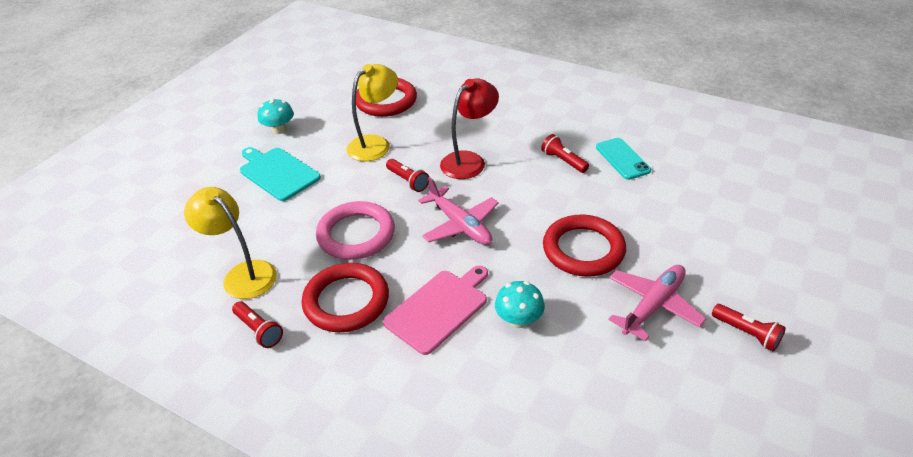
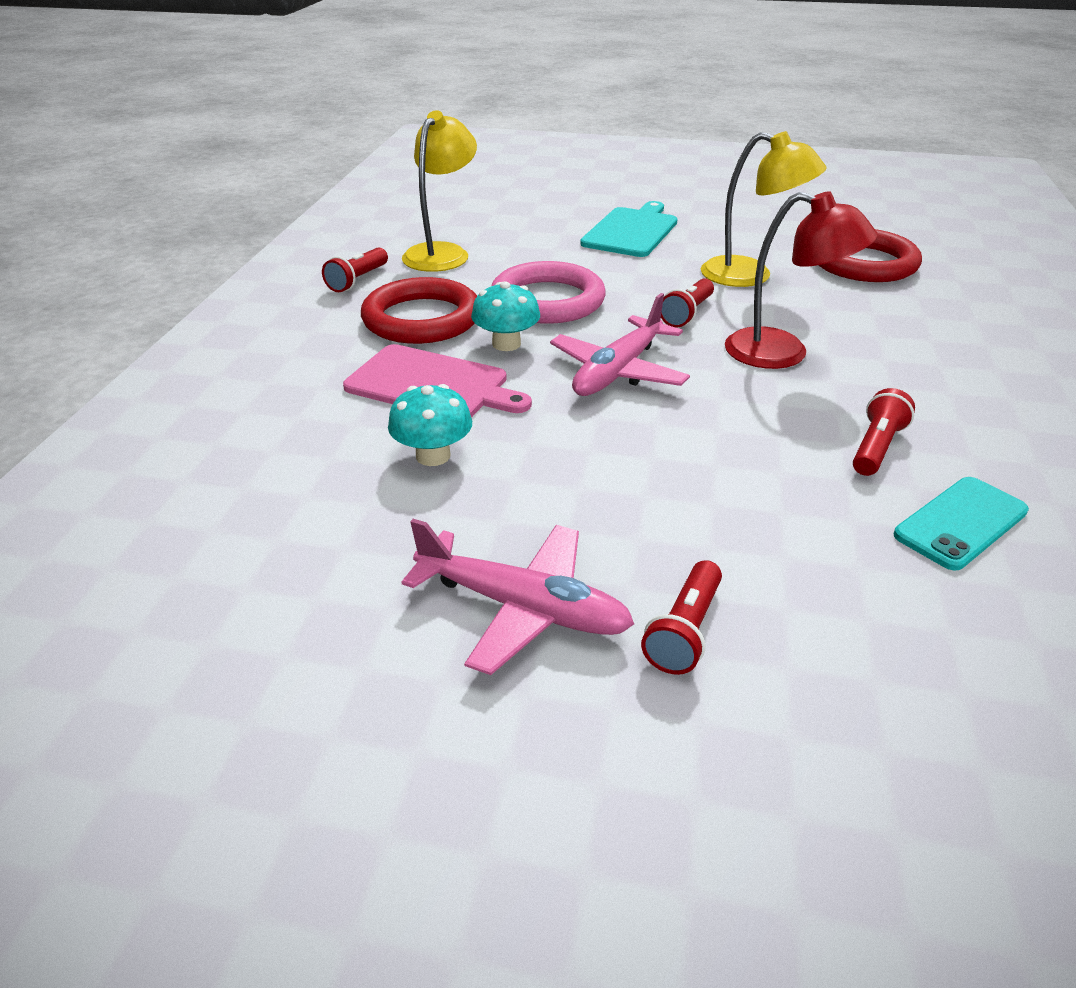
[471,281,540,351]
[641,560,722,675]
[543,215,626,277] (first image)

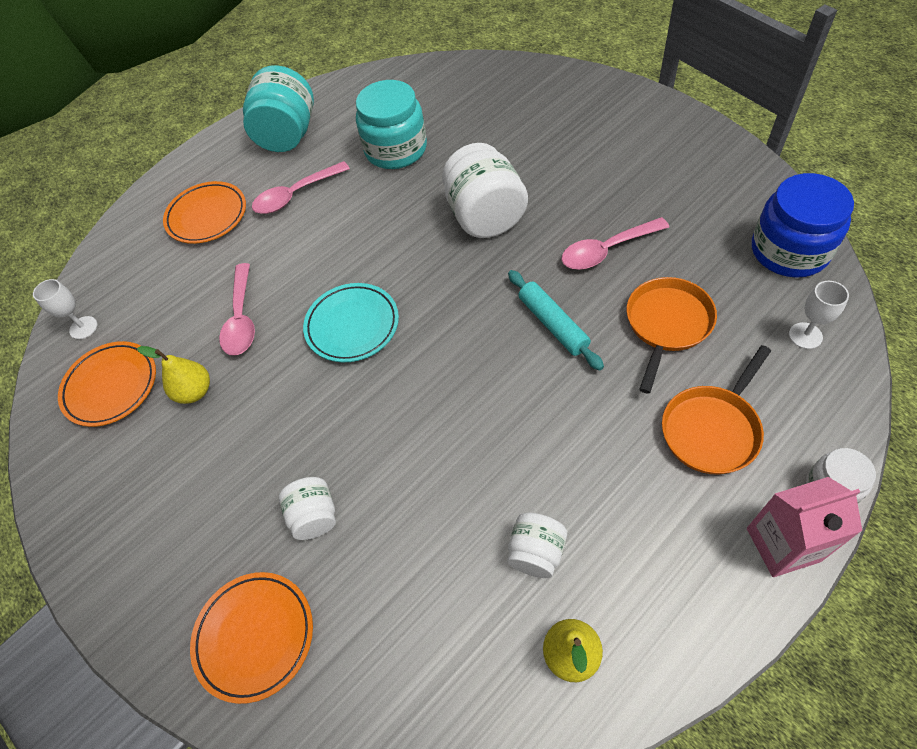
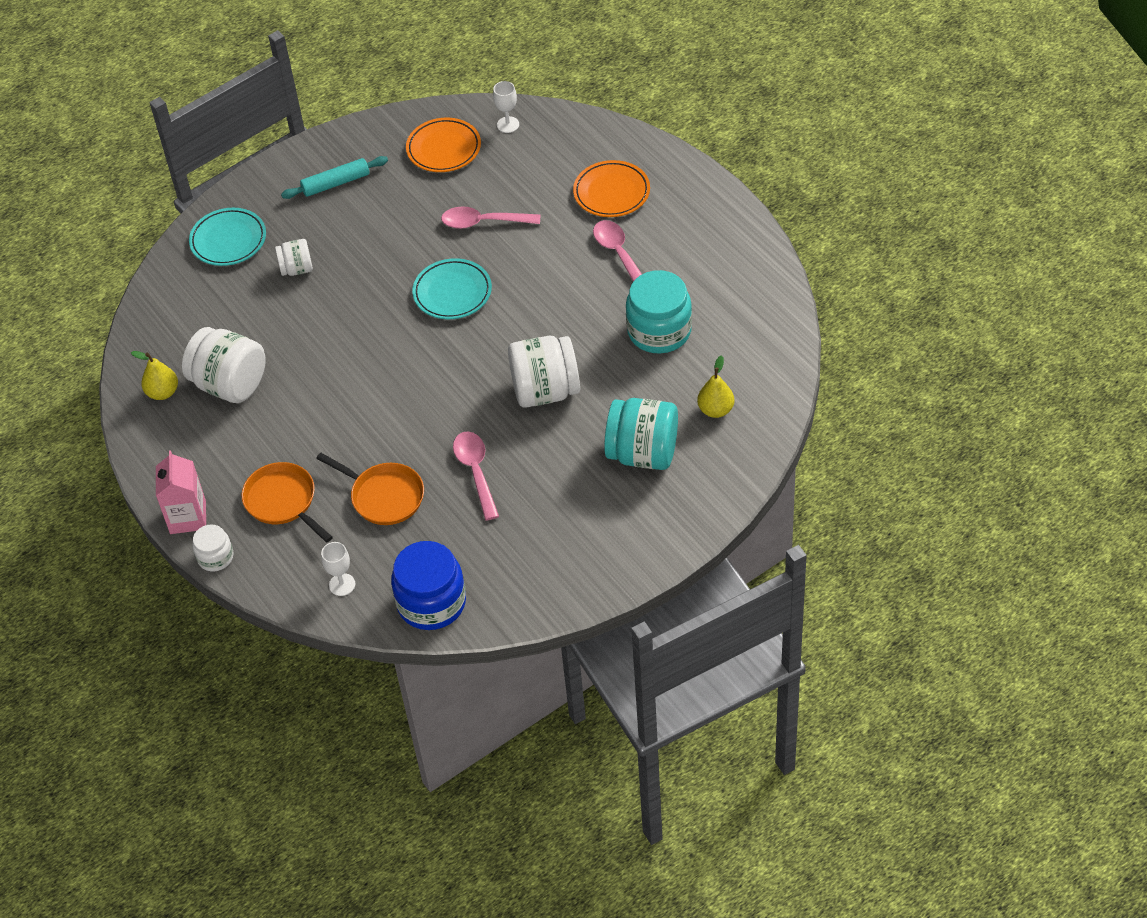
[182,327,266,403]
[189,208,266,266]
[281,156,388,199]
[604,398,678,470]
[697,355,734,418]

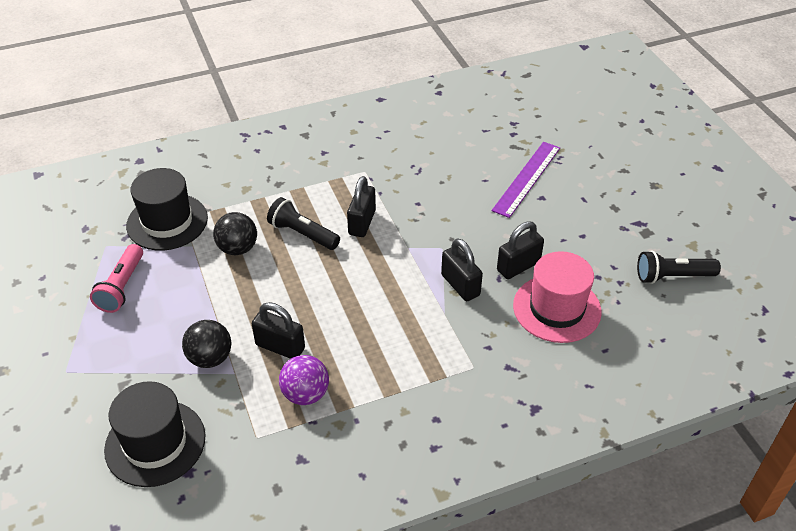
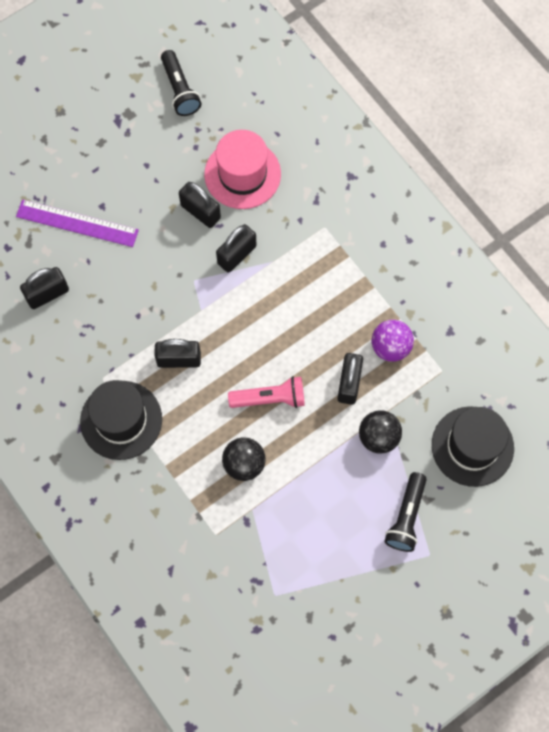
[20,267,69,309]
[80,380,162,460]
[228,376,305,408]
[384,472,427,552]

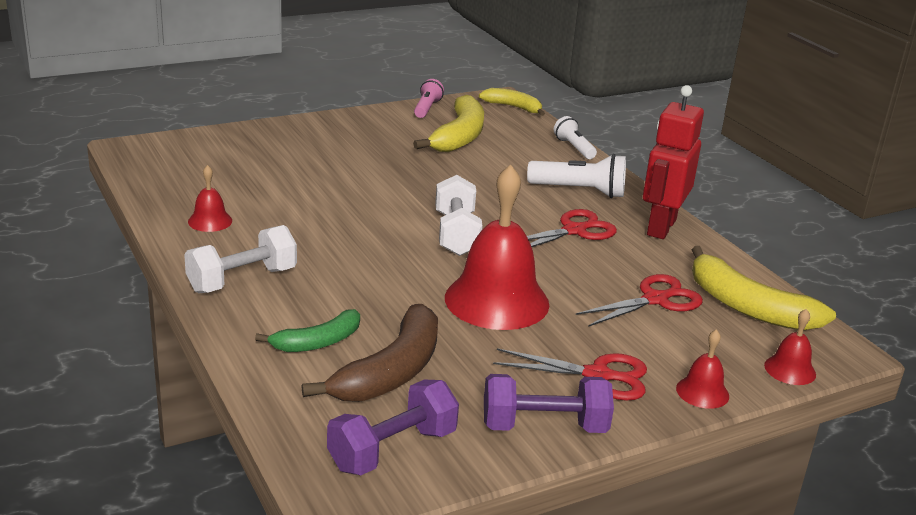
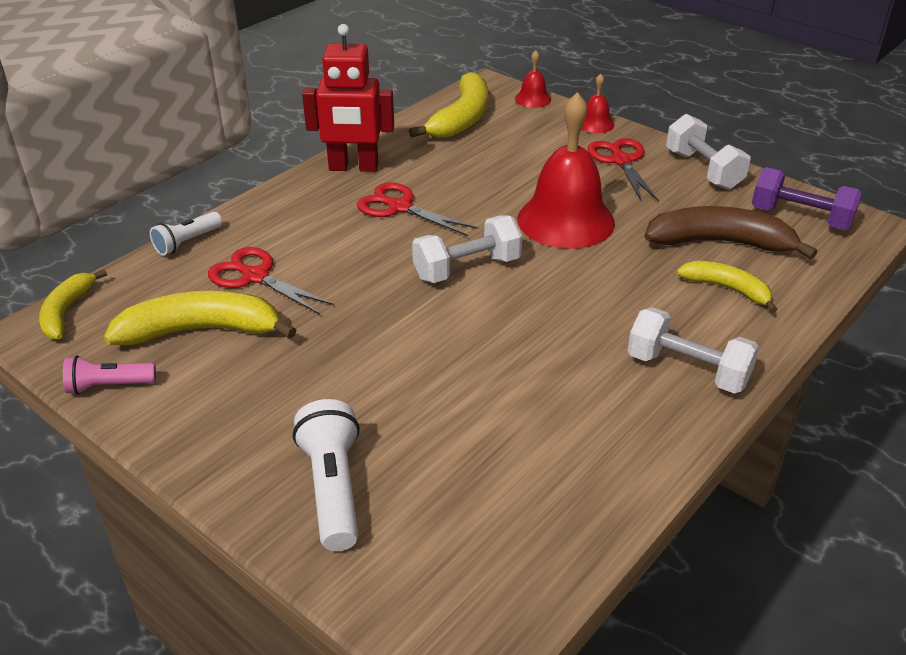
[208,247,334,314]
[293,399,360,551]
[666,114,751,190]
[677,261,778,313]
[188,165,232,232] (first image)

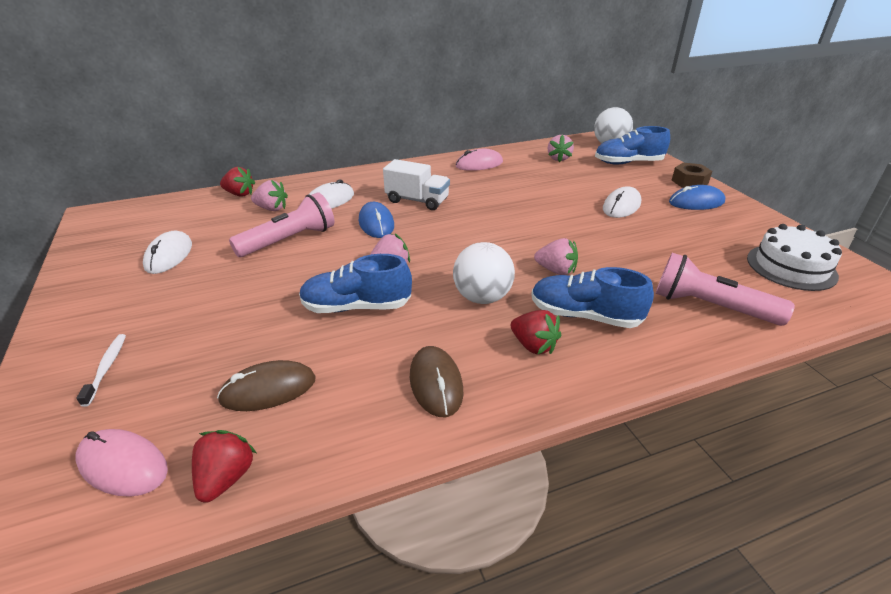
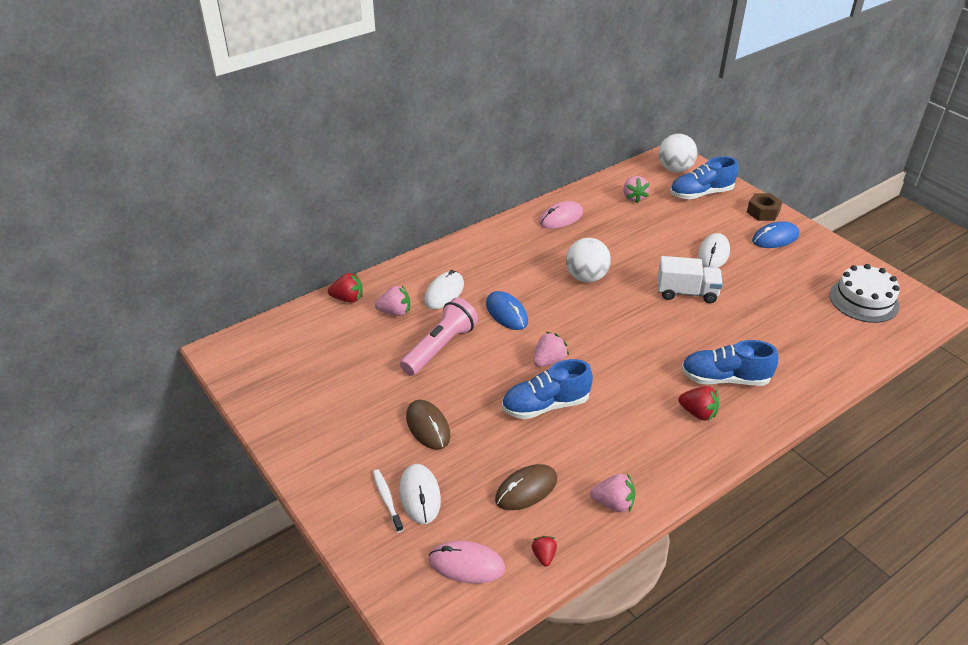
[399,464,441,524]
[406,399,451,450]
[532,536,557,566]
[566,238,611,283]
[590,473,635,512]
[658,256,723,303]
[656,253,795,326] (first image)

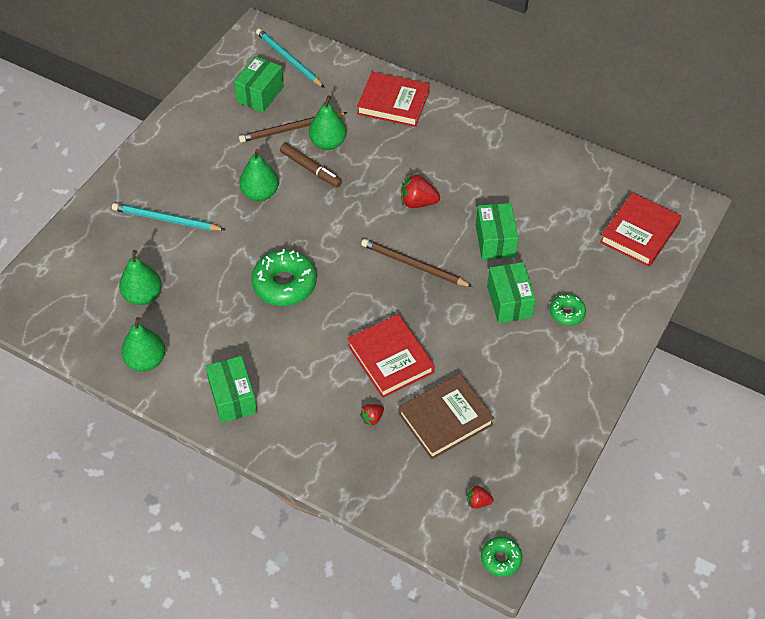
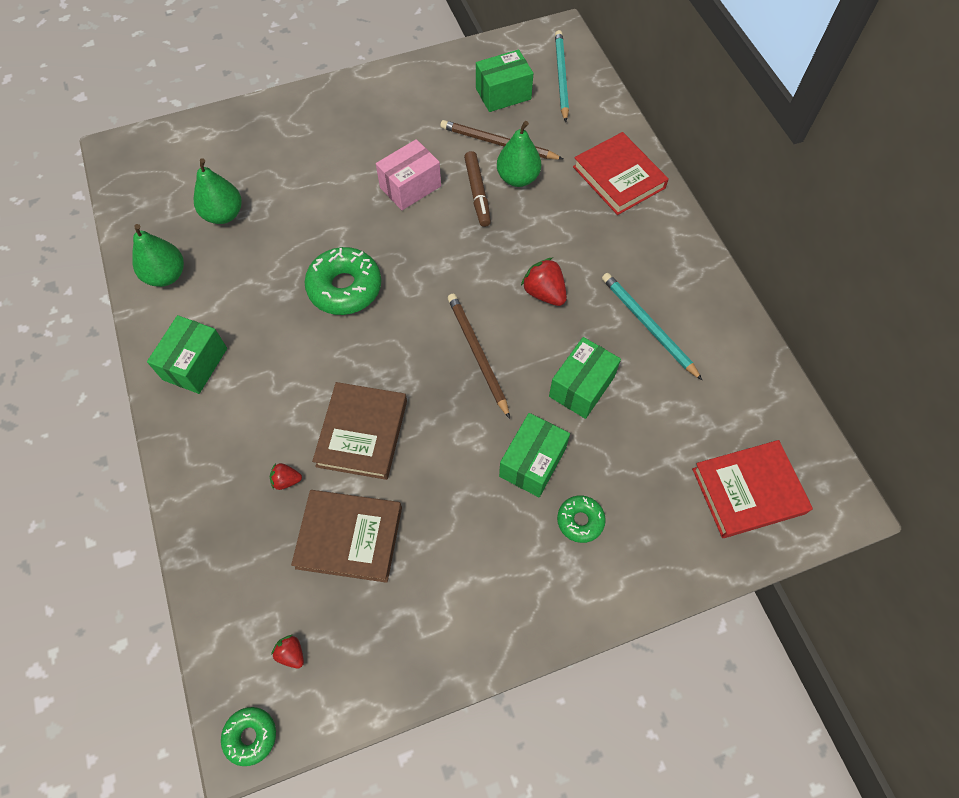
[312,382,407,480]
[376,139,441,210]
[602,273,703,381]

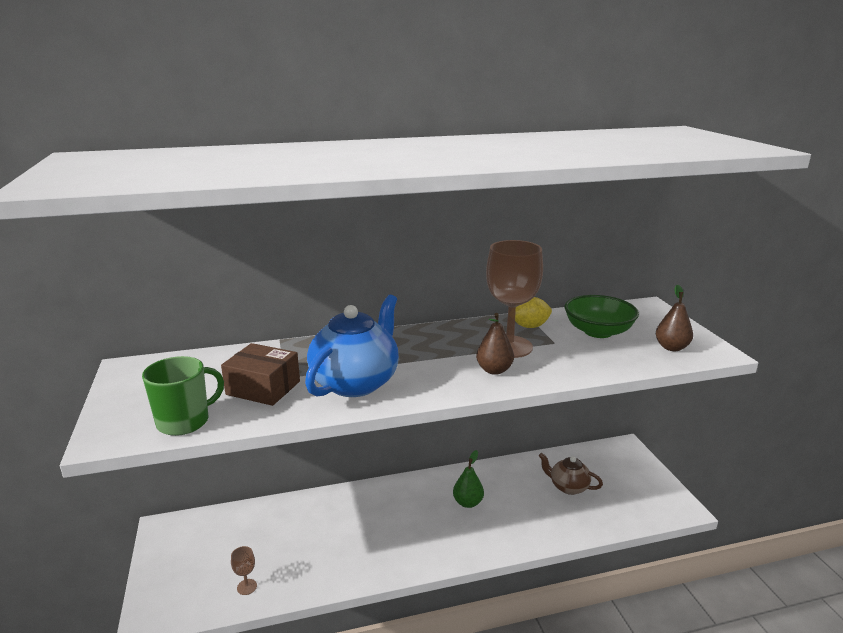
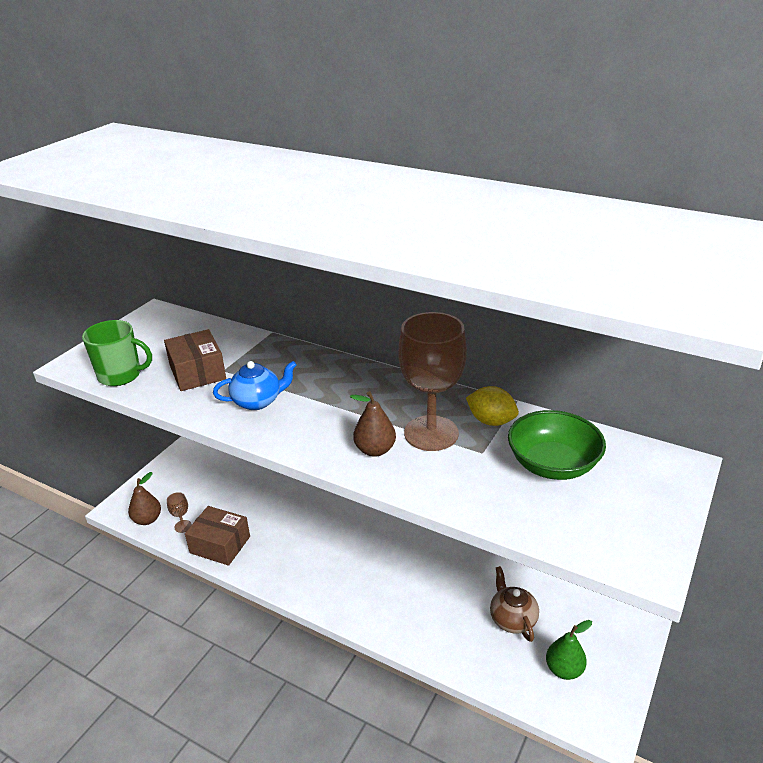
[128,472,161,525]
[185,506,250,566]
[213,361,297,410]
[546,620,592,680]

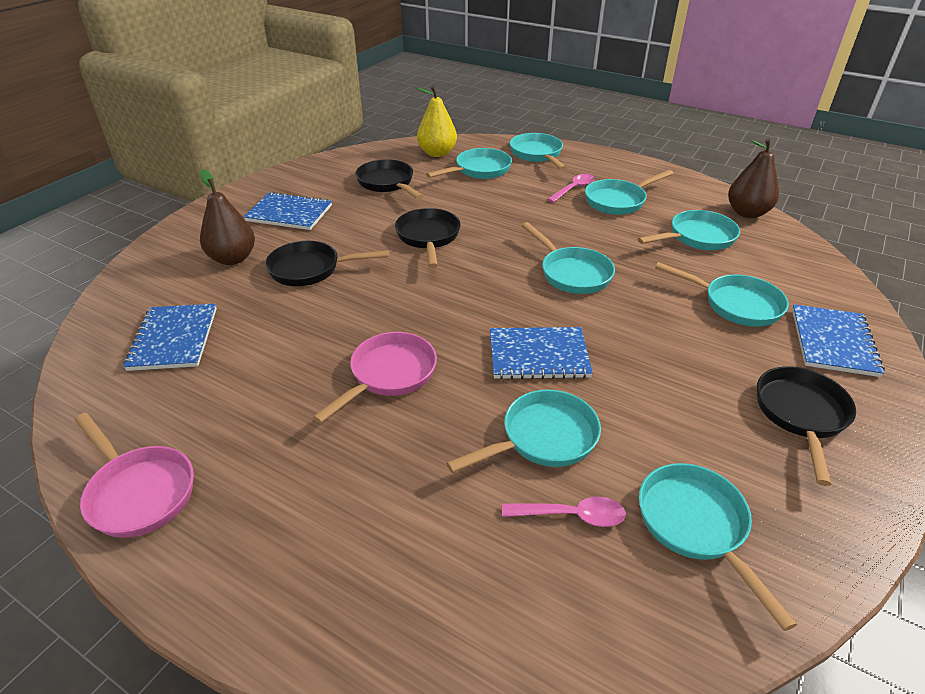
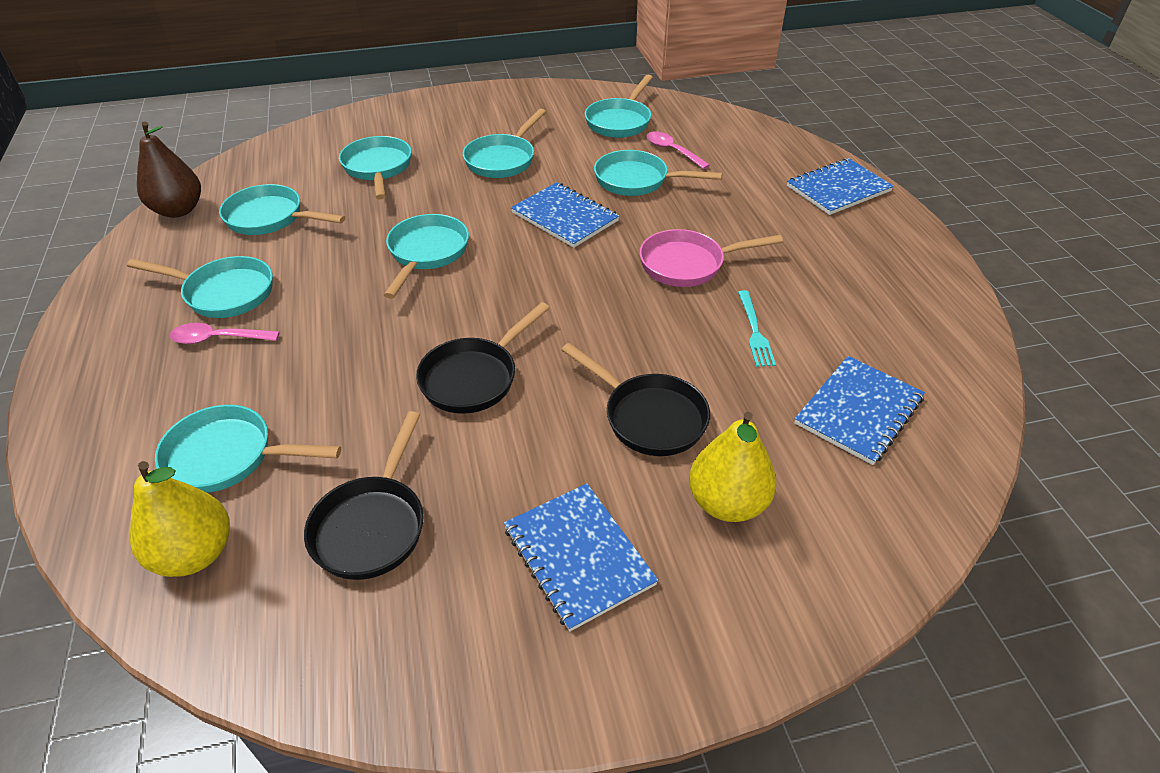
[463,109,546,178]
[689,412,776,522]
[738,290,776,367]
[787,158,894,215]
[75,413,194,538] (first image)
[757,366,856,486] (first image)

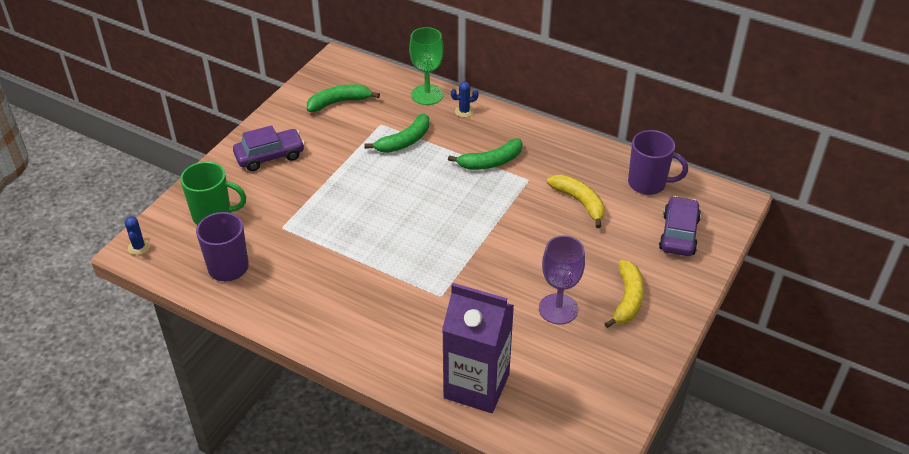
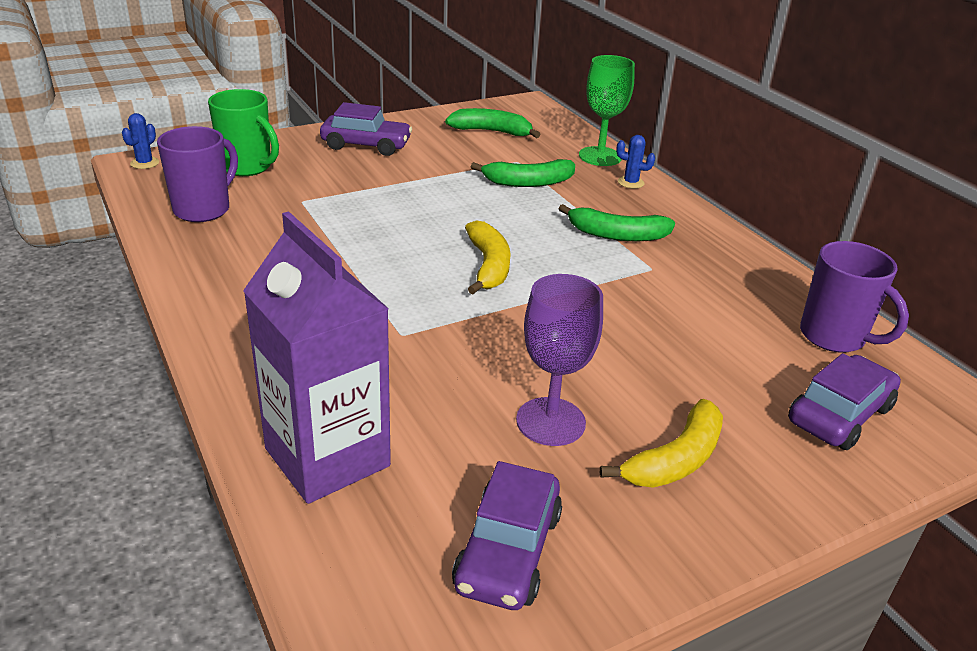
[452,461,562,610]
[465,221,511,294]

